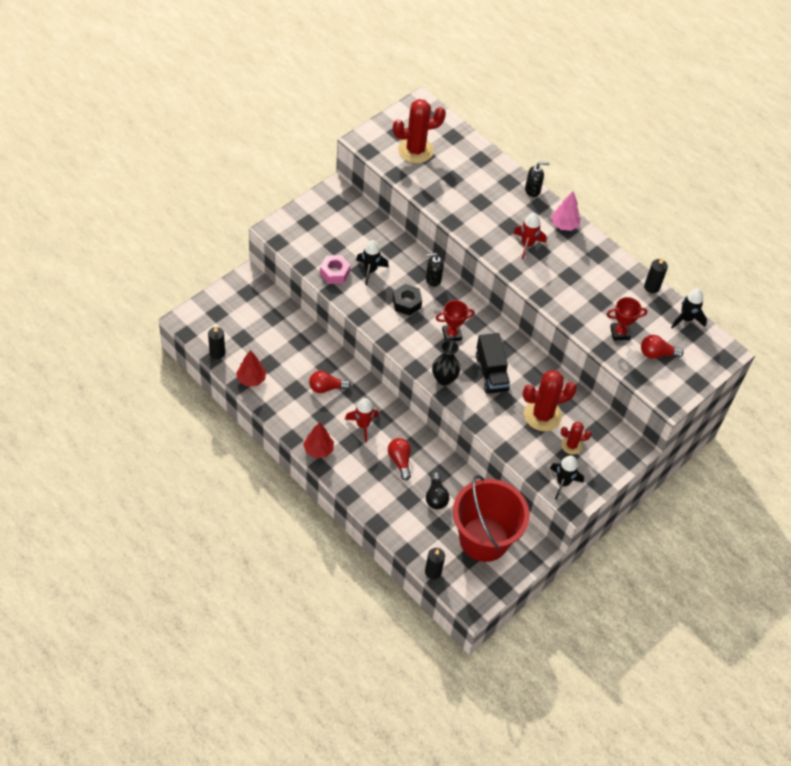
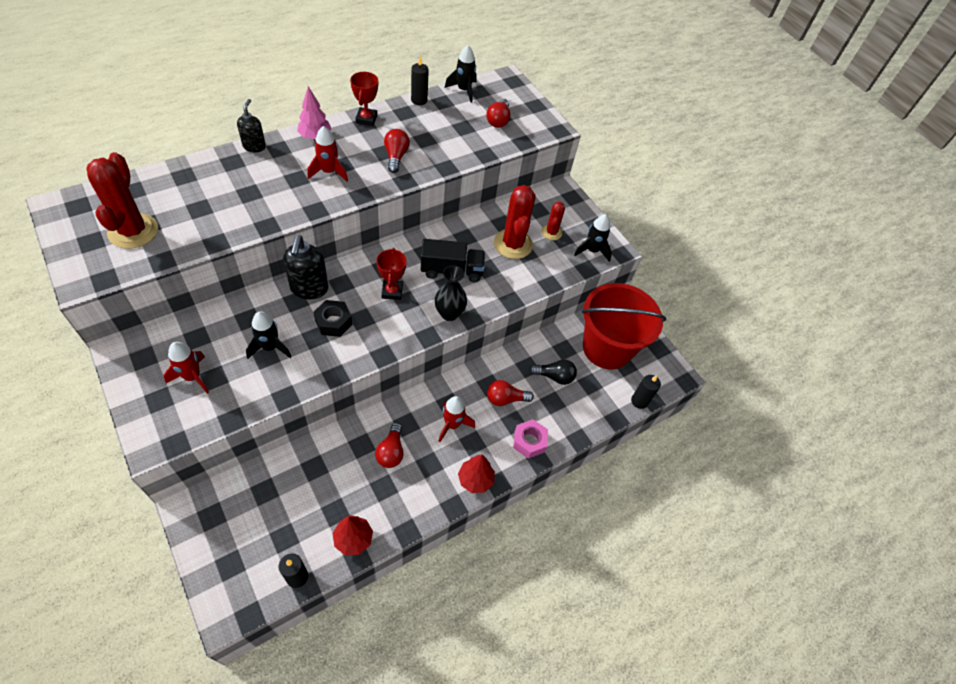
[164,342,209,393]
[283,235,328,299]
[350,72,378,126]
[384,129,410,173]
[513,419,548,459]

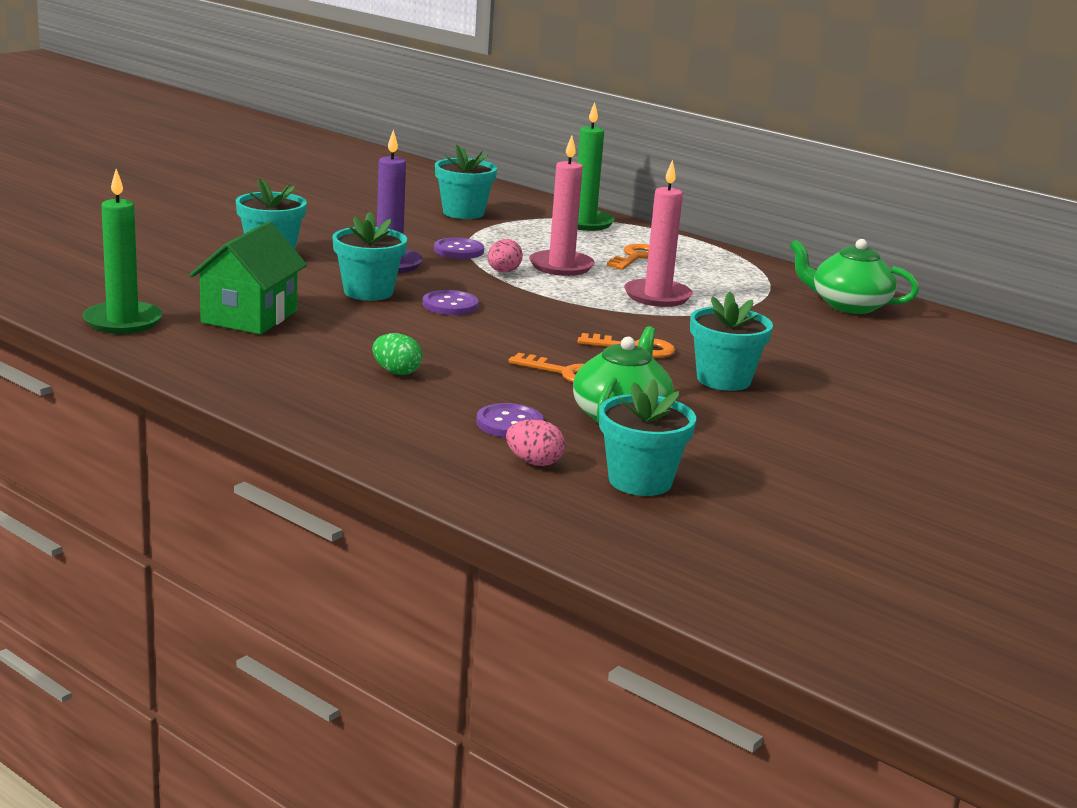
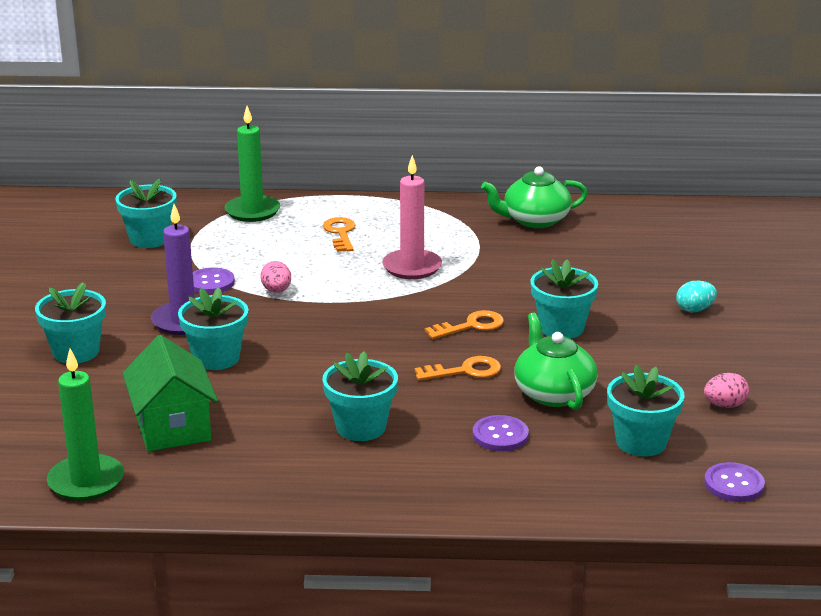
[323,352,398,441]
[676,281,717,312]
[704,373,749,408]
[704,462,765,502]
[529,136,595,276] (first image)

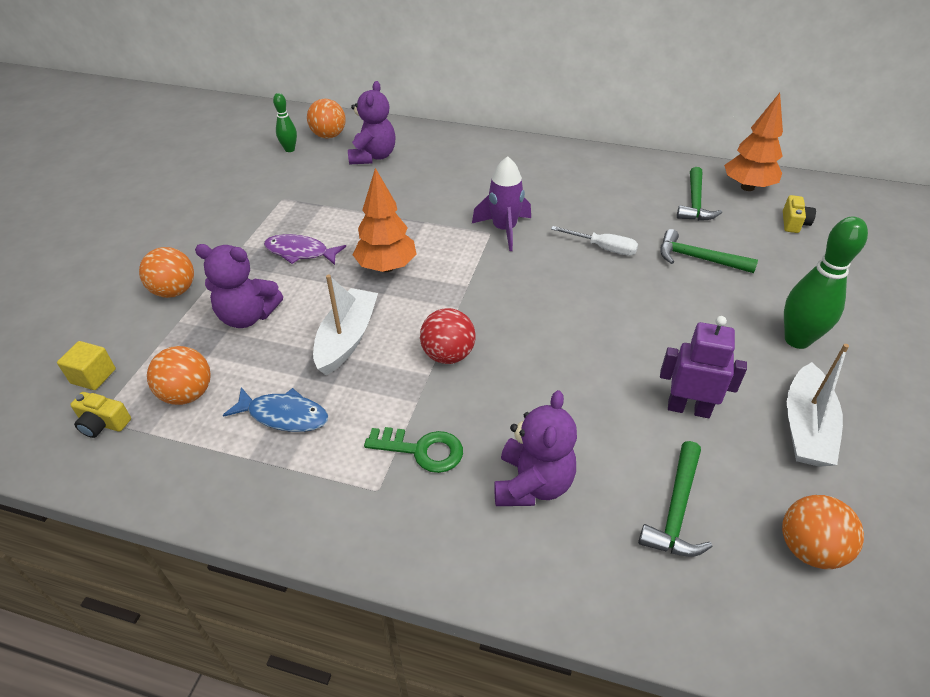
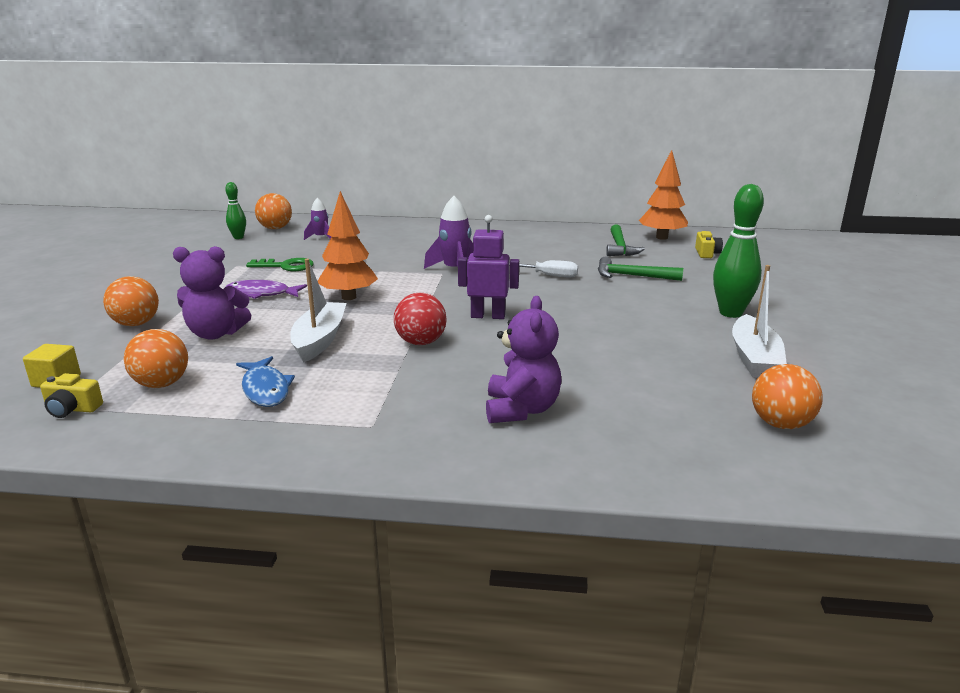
[236,356,295,407]
[246,258,314,271]
[304,198,332,240]
[458,215,519,319]
[638,441,712,557] (first image)

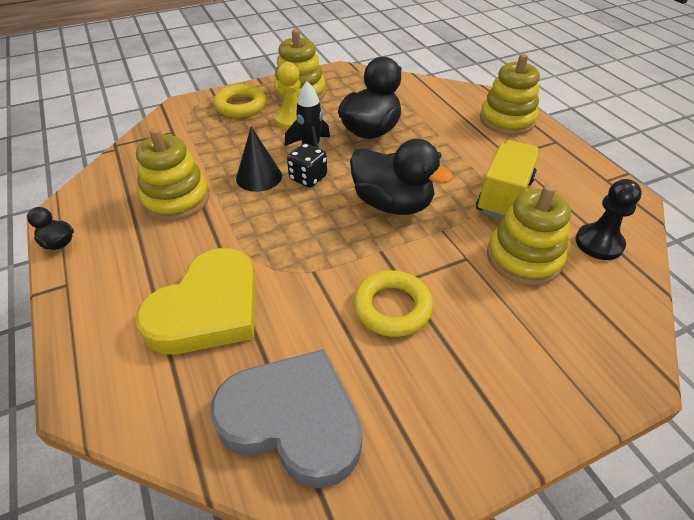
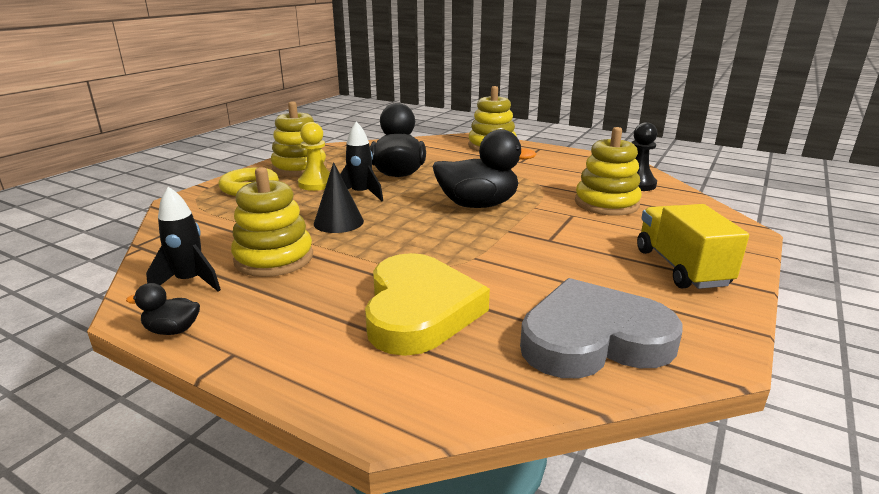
[146,186,221,292]
[637,204,749,289]
[287,143,327,187] (first image)
[353,270,433,337] (first image)

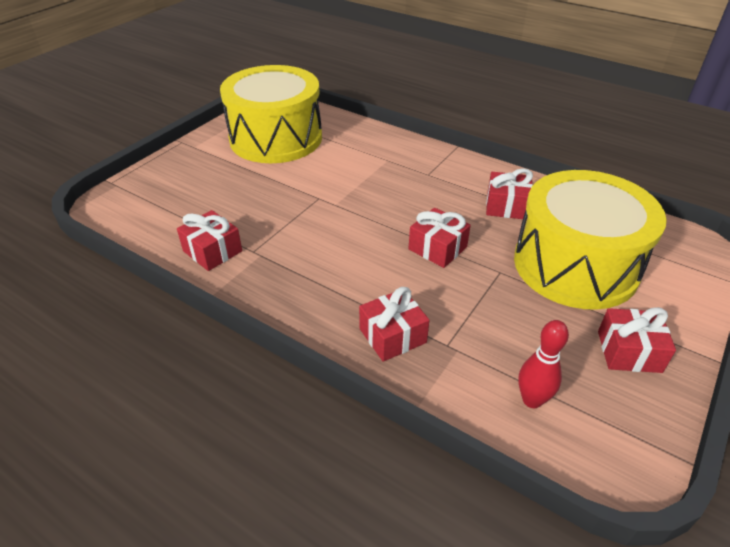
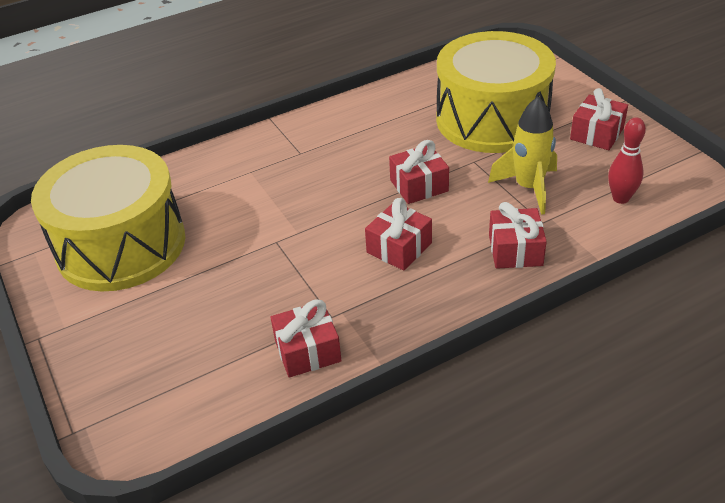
[365,198,432,271]
[488,96,557,215]

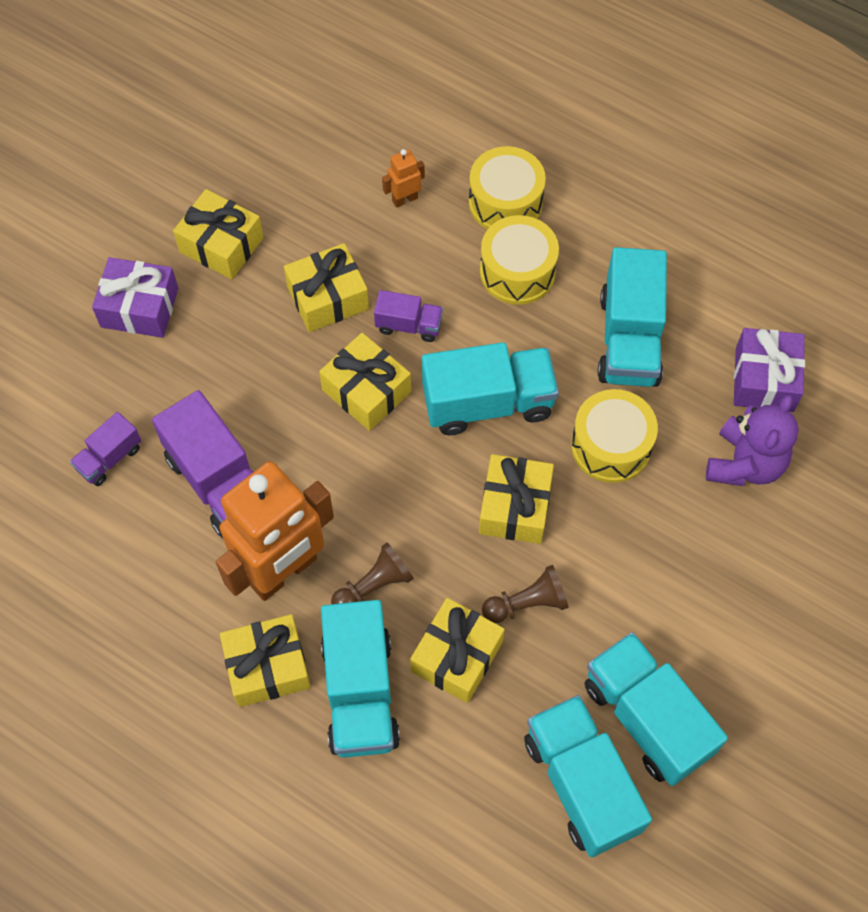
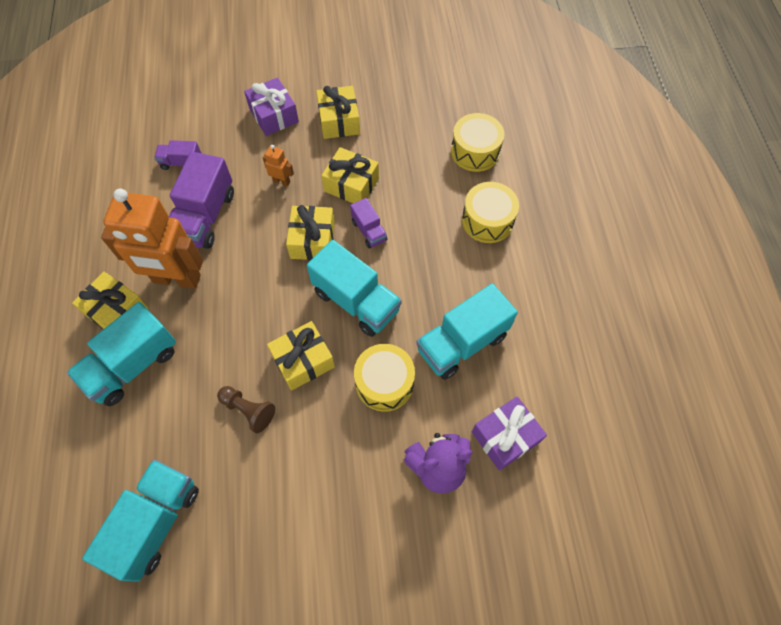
[263,145,294,187]
[451,113,504,172]
[331,542,414,604] (first image)
[410,598,505,703] (first image)
[585,632,728,786] (first image)

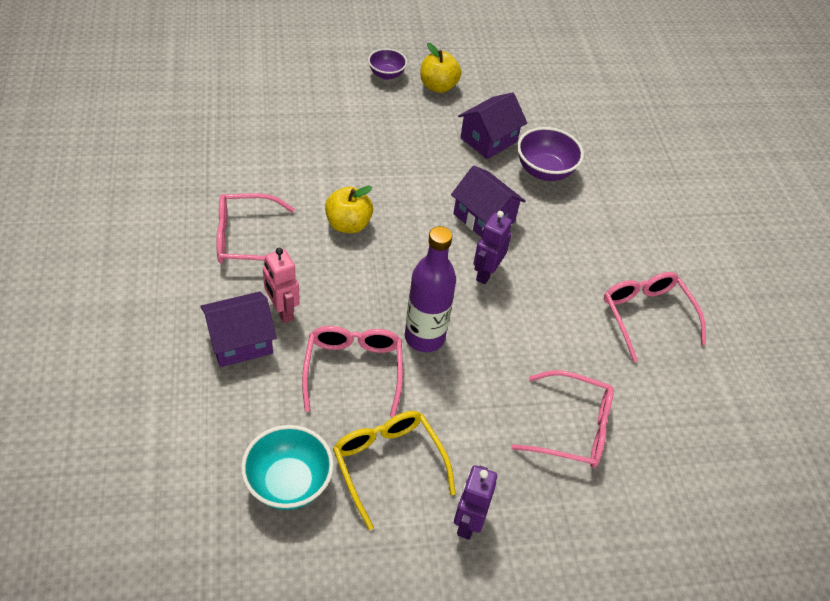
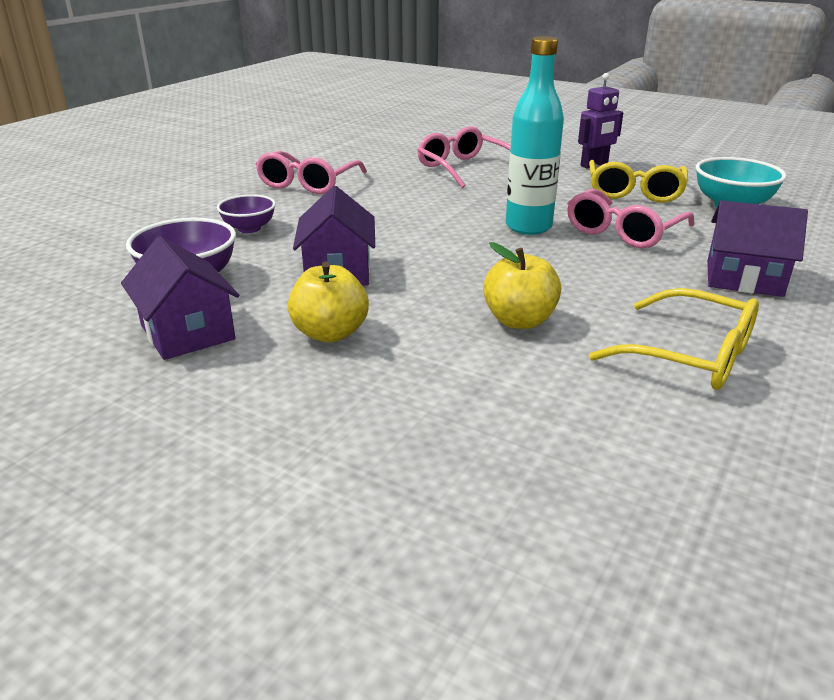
[121,236,240,360]
[217,194,276,233]
[288,261,369,342]
[506,36,564,235]
[589,288,759,390]
[263,248,300,323] (first image)
[473,211,512,284] (first image)

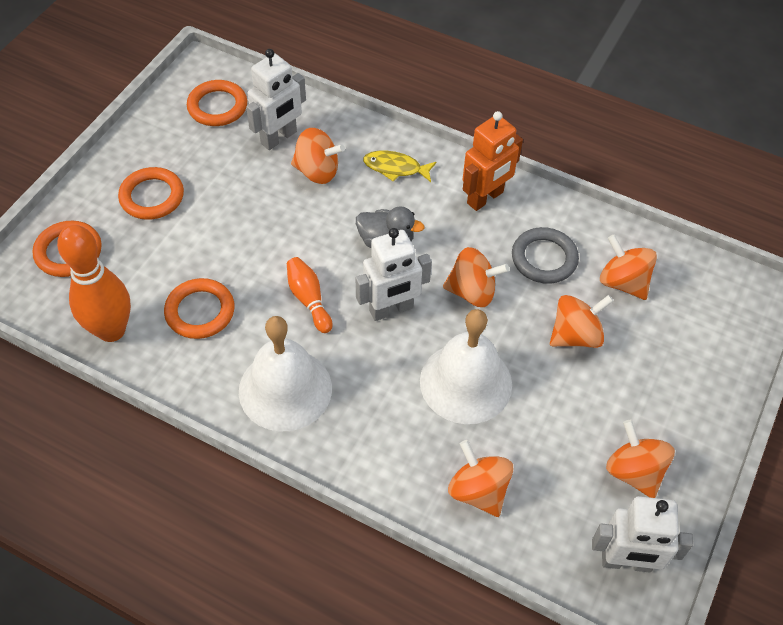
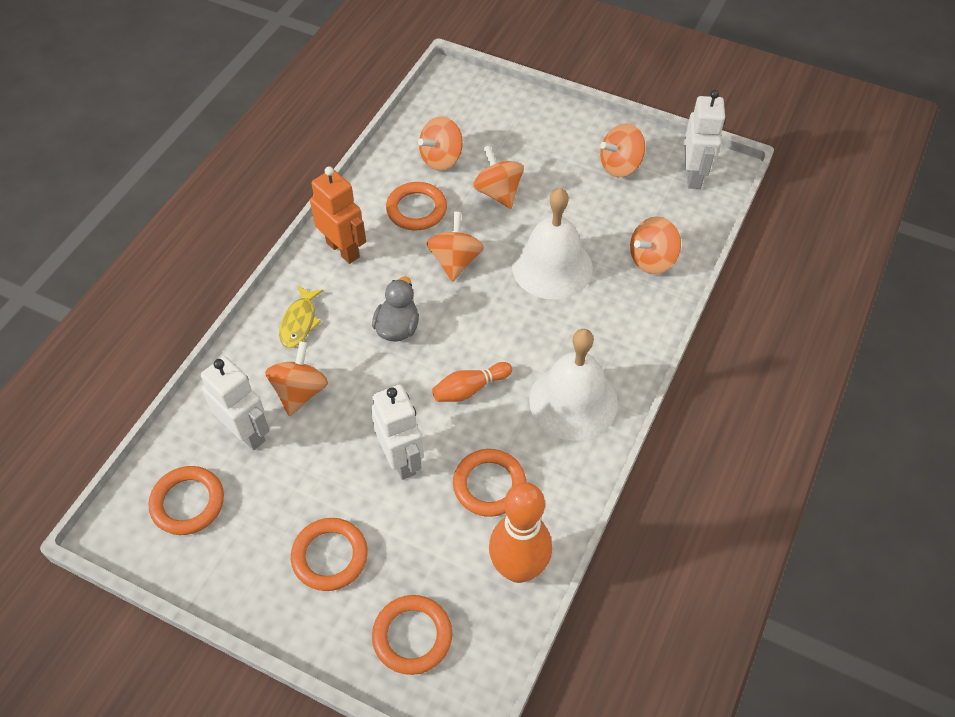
[371,385,424,480]
[386,182,447,230]

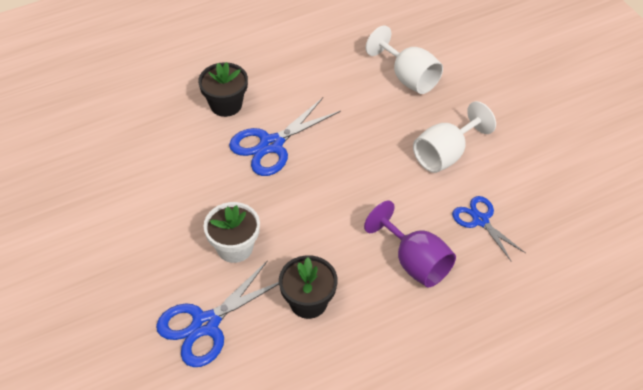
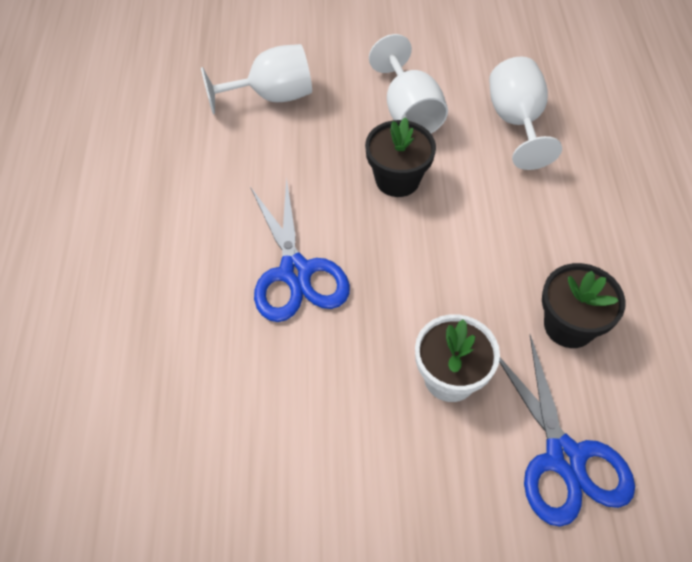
[365,117,436,197]
[489,57,562,170]
[364,201,456,288] (first image)

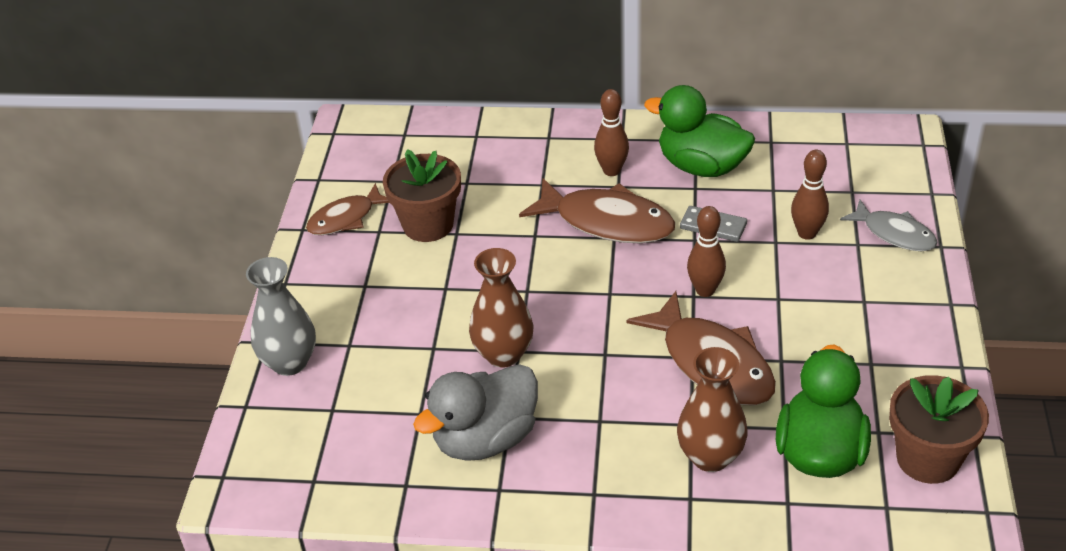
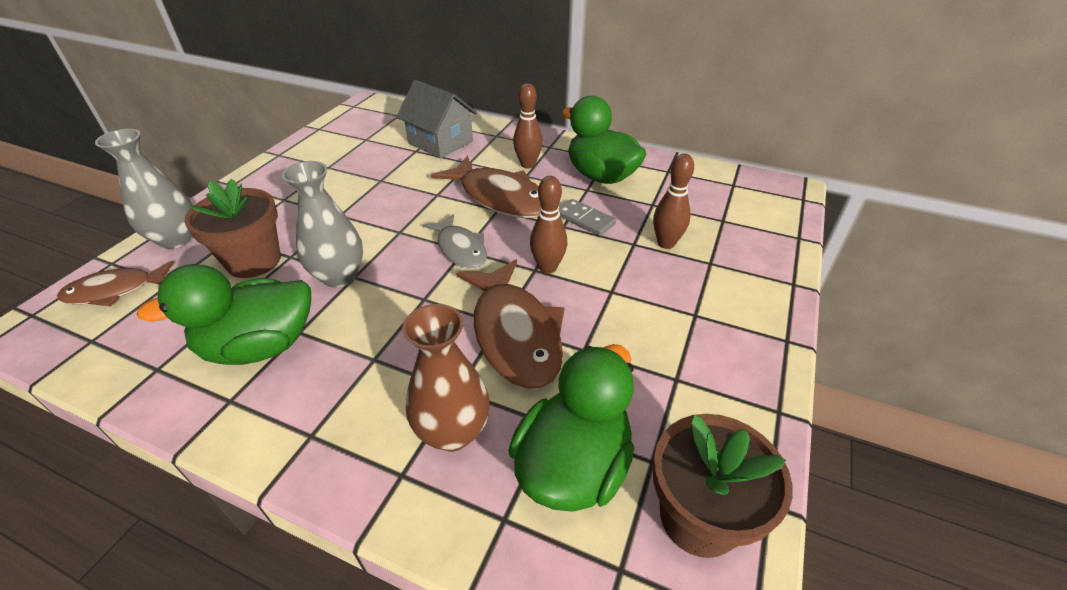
[57,261,174,306]
[137,264,311,365]
[184,179,281,278]
[282,161,363,288]
[397,80,478,158]
[423,214,487,269]

